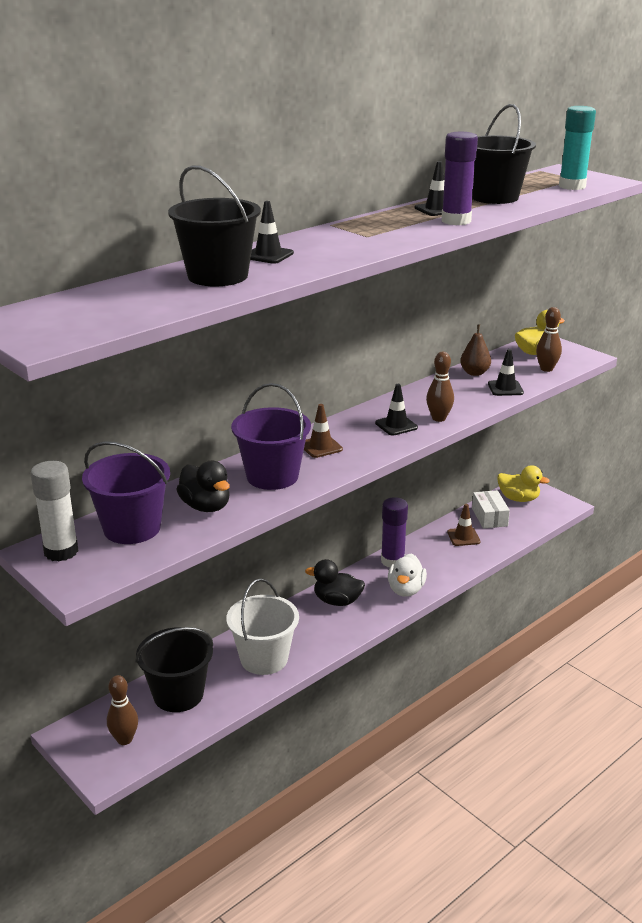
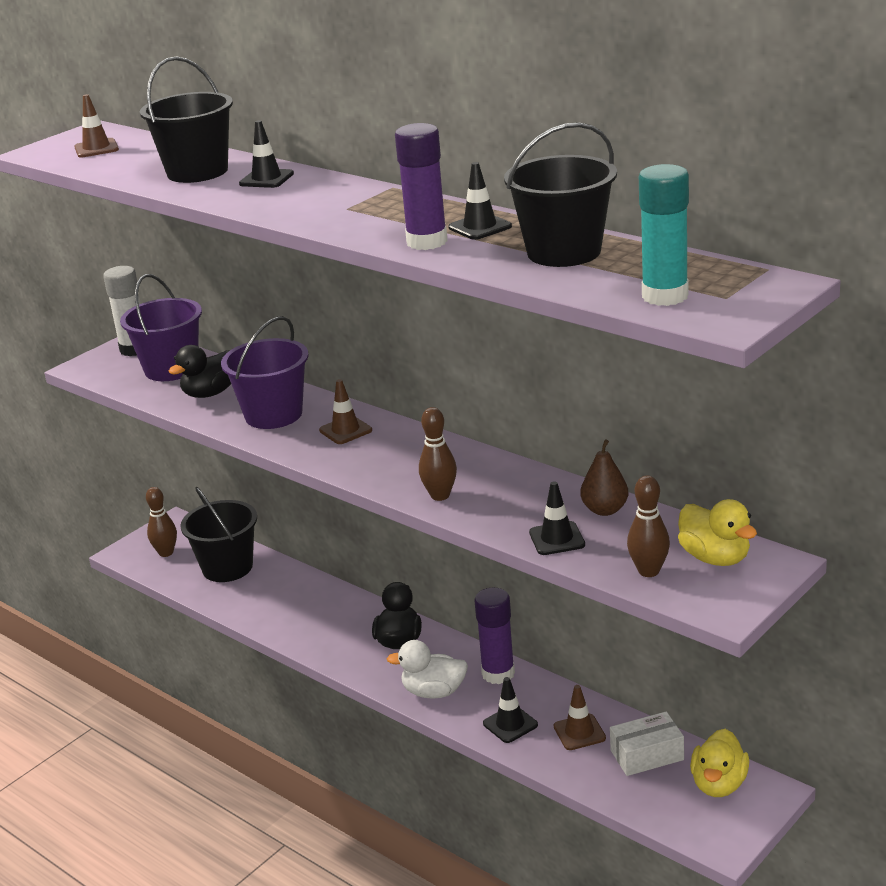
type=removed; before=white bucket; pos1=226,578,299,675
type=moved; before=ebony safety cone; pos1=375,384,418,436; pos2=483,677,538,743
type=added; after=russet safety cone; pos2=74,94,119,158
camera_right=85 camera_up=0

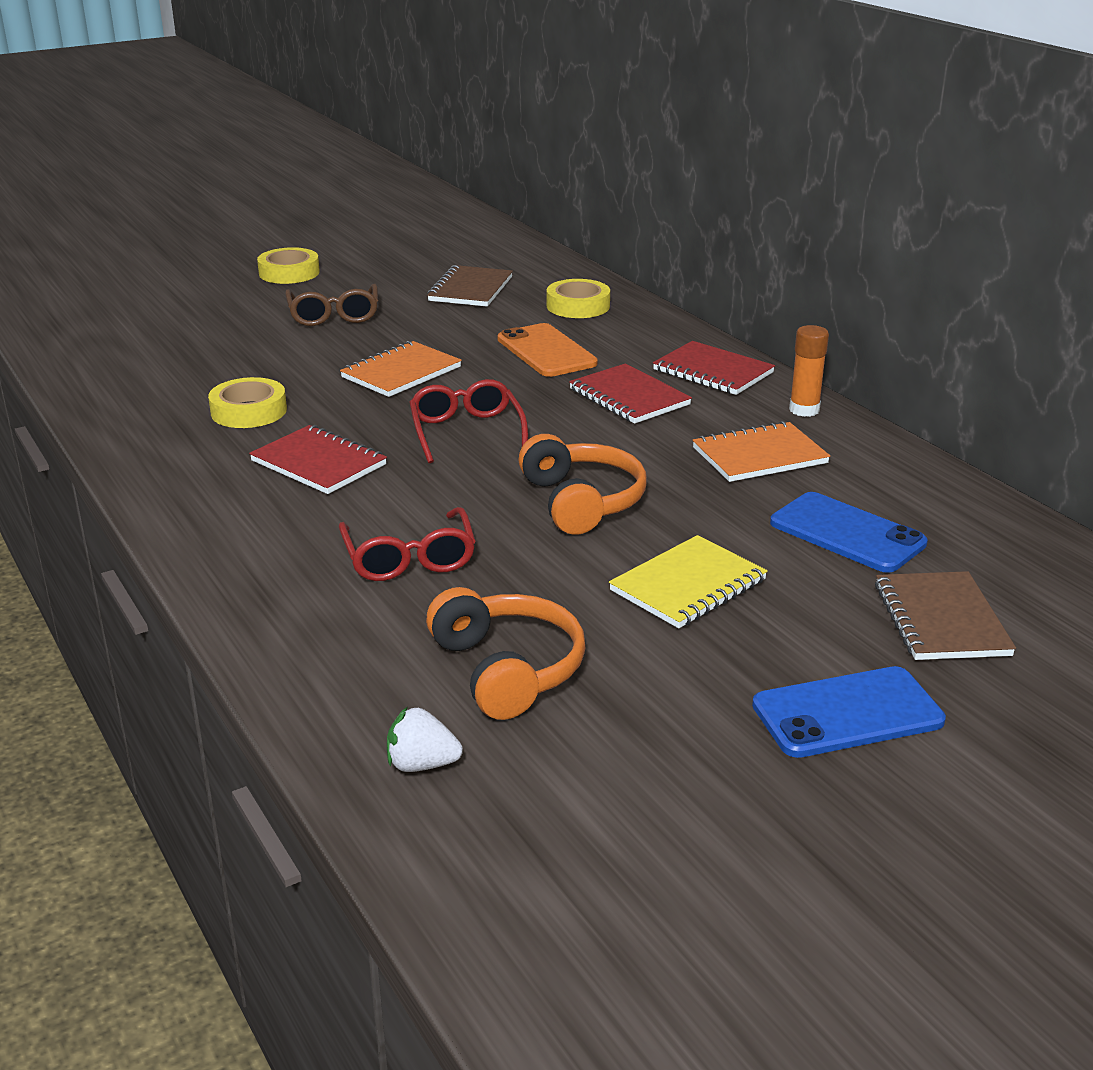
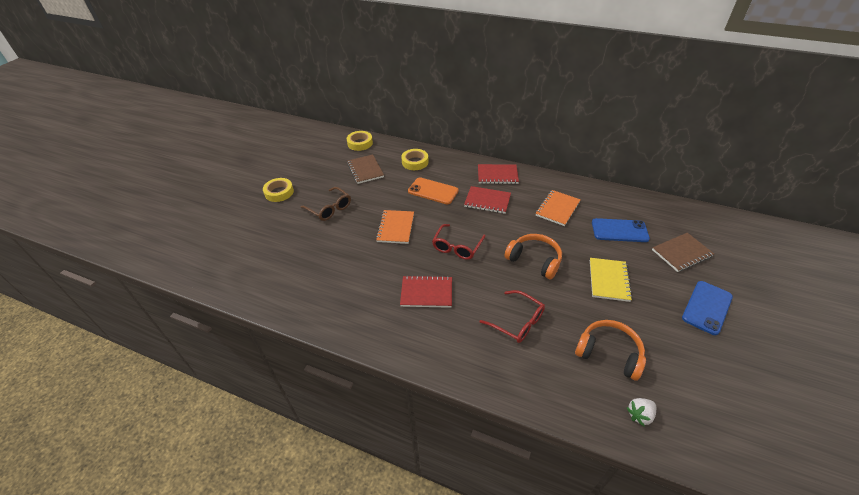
type=moved; before=bright yellow sticky tape; pos1=208,377,287,428; pos2=347,131,373,151
type=turned; before=crimson eyeglasses; pos1=409,379,528,463; pos2=432,224,486,260; turn=-105
type=removed; before=bright orange stick of glue; pos1=789,325,829,417
type=turned; before=russet exercise book; pos1=875,571,1016,660; pos2=652,233,714,272; turn=-75
camera_right=-35 camera_up=15

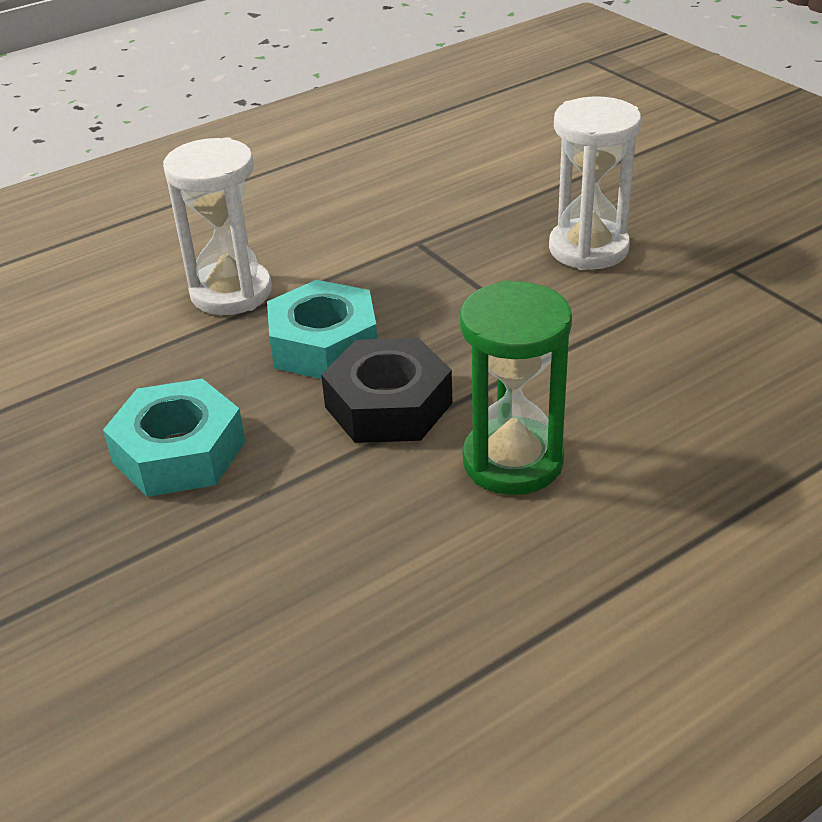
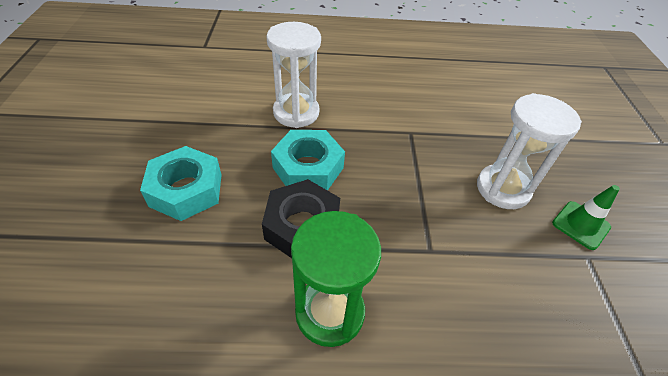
type=added; after=leaf-green safety cone; pos2=552,185,620,250
camera_right=30 camera_up=10

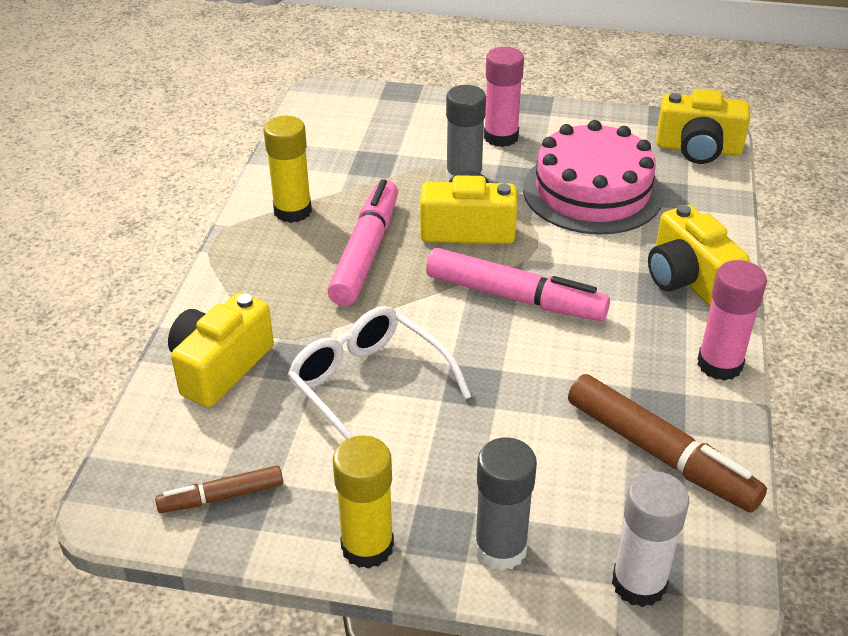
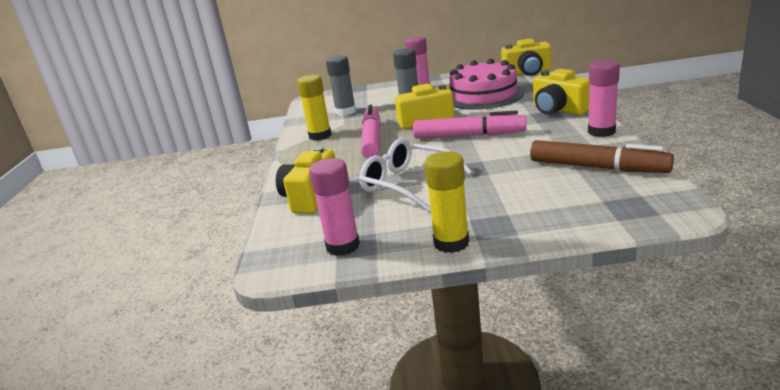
type=replaced; before=russet felt pen; after=rosy stick of glue; pos1=155,465,283,513; pos2=309,158,360,256
type=moved; before=grey stick of glue; pos1=474,437,537,571; pos2=326,56,356,116
type=removed; before=white stick of glue; pos1=612,471,689,607
camera_right=-10 camera_up=-15

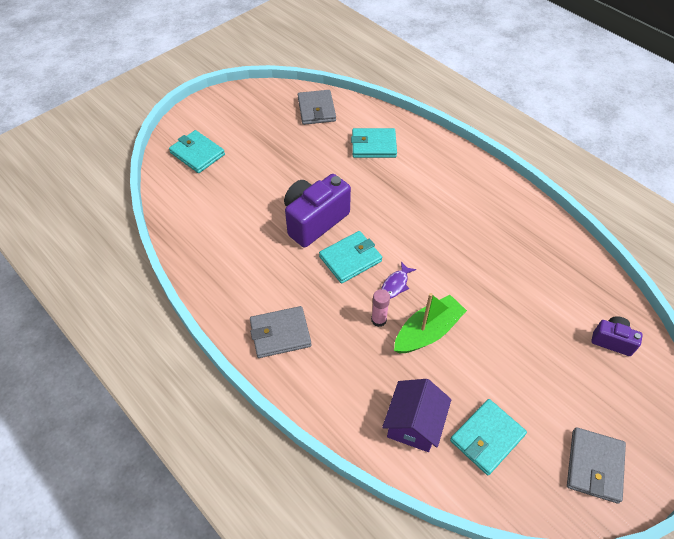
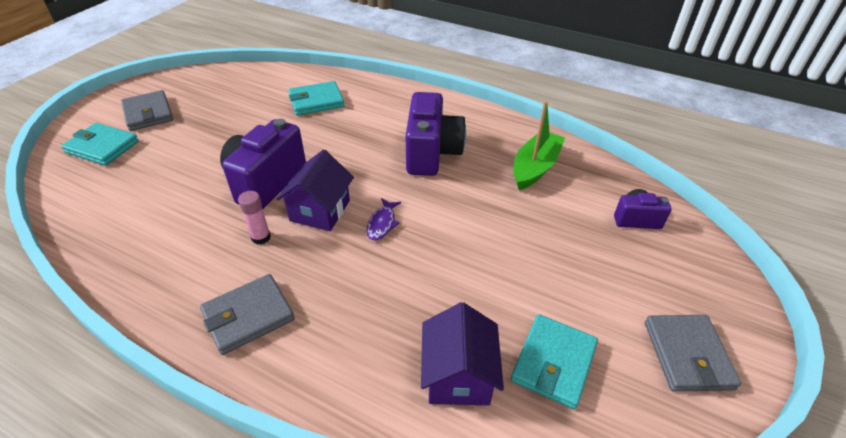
type=moved; before=grey billfold; pos1=298,90,336,125; pos2=121,90,173,131
type=replaced; before=aqua billfold; after=violet toy house; pos1=319,231,382,284; pos2=276,149,354,231
type=moved; before=rosy stick of glue; pos1=371,289,390,327; pos2=238,191,271,245
type=moved; before=leaf-green sailboat; pos1=394,293,467,354; pos2=513,101,565,190
type=added; after=violet camera; pos2=406,92,466,176
camera_right=-20 camera_up=-10

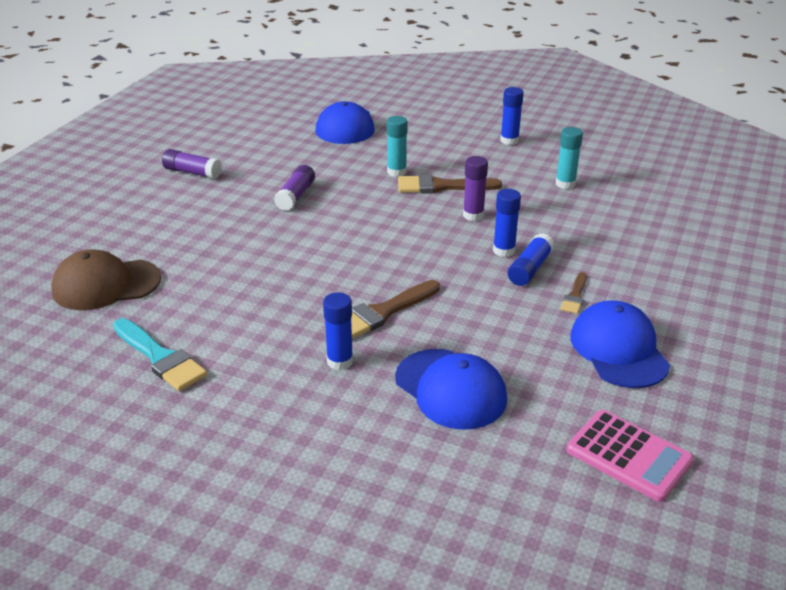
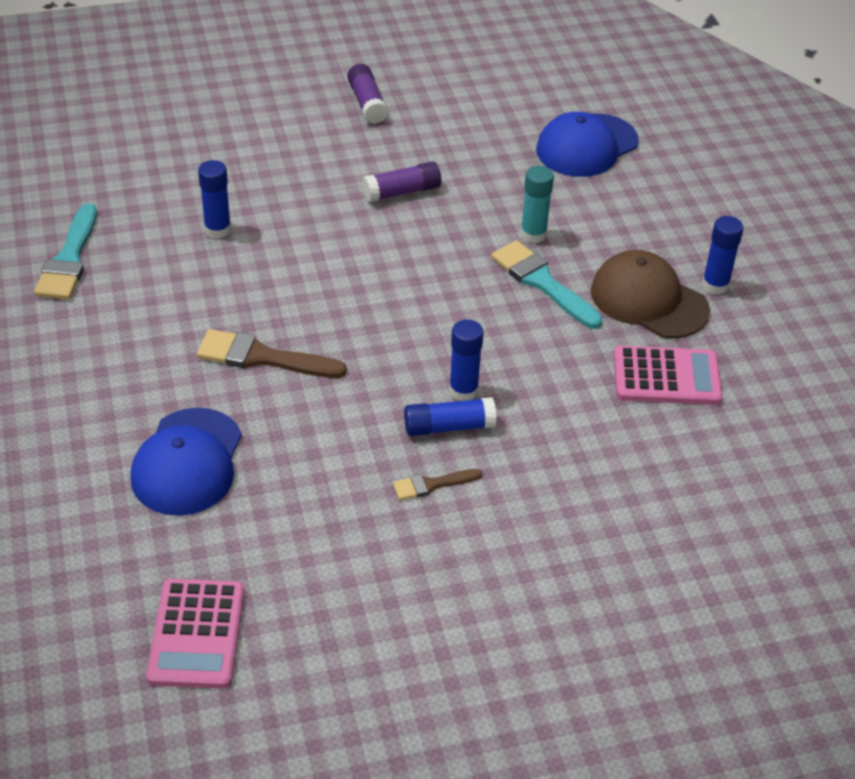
type=moved; before=russet peaked cap; pos1=51,249,161,310; pos2=591,250,710,339
type=moved; before=royal blue stick of glue; pos1=323,292,353,370; pos2=198,160,231,239
type=recoloured; before=russet paint brush; after=aqua paint brush; pos1=398,174,502,193; pos2=491,240,603,329
type=removed; before=violet stick of glue; pos1=463,156,488,221
type=replaced; before=aqua stick of glue; after=rosy adding machine; pos1=556,127,583,189; pos2=614,346,723,405
type=removed; before=royal blue peaked cap; pos1=570,300,670,388
camera_right=50 camera_up=10

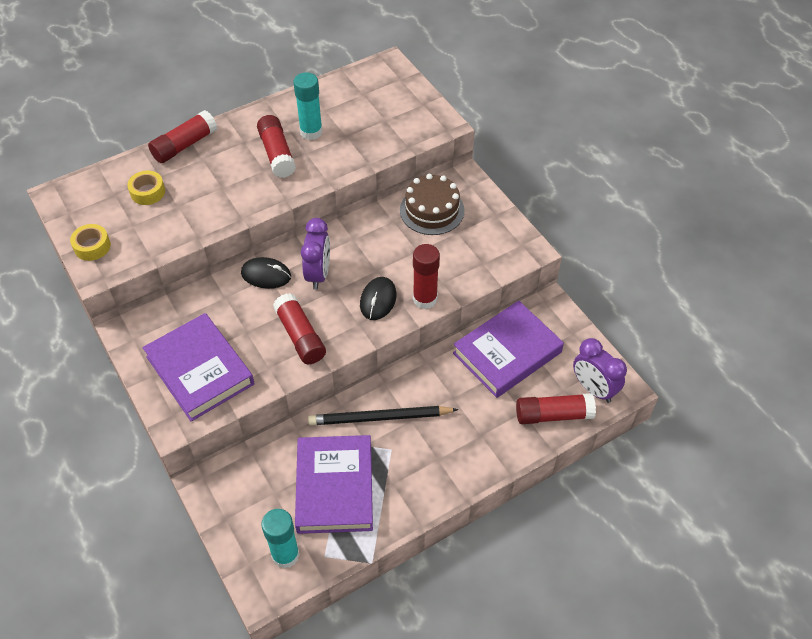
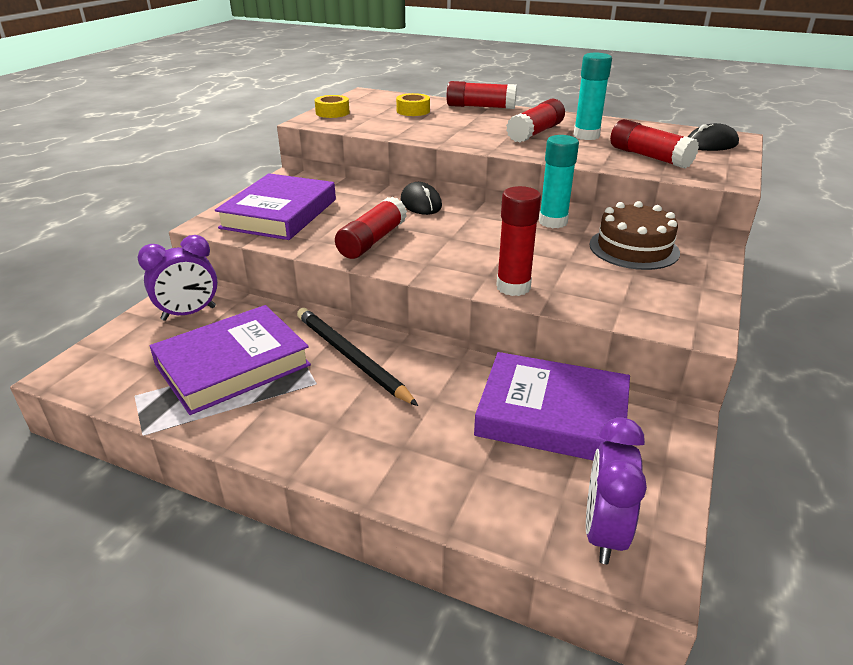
type=moved; before=aqua stick of glue; pos1=261,509,300,569; pos2=539,135,579,228
type=moved; before=violet bedside clock; pos1=301,218,330,290; pos2=138,235,218,321
type=moved; before=ebony mouse; pos1=360,277,397,320; pos2=688,123,739,151
type=moved; before=crimson stick of glue; pos1=516,393,596,424; pos2=610,119,699,169
camera_right=55 camera_up=-20

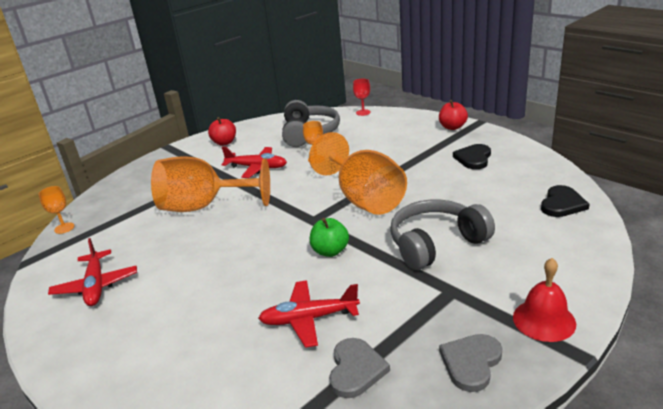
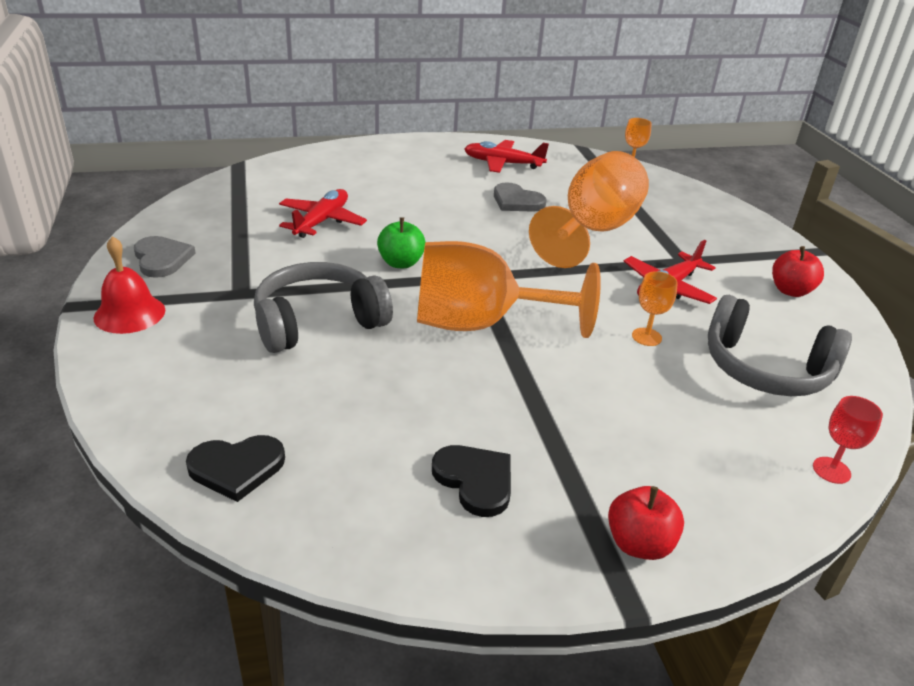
type=moved; before=grey heart; pos1=329,338,390,398; pos2=494,182,546,212
type=turned; before=grey headset; pos1=390,200,495,270; pos2=254,262,393,353; turn=-120
type=turned; before=ebony heart; pos1=541,185,590,217; pos2=186,435,285,502; turn=-75
camera_right=115 camera_up=5

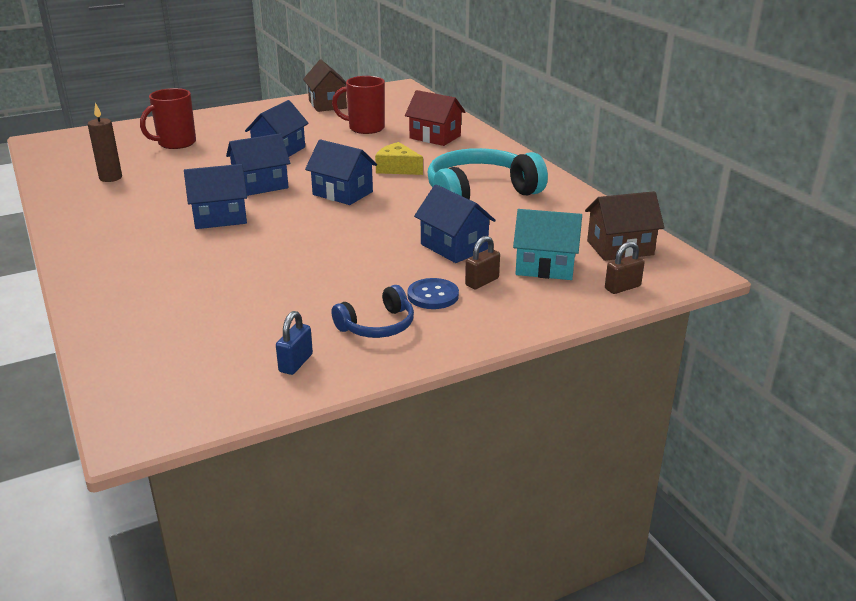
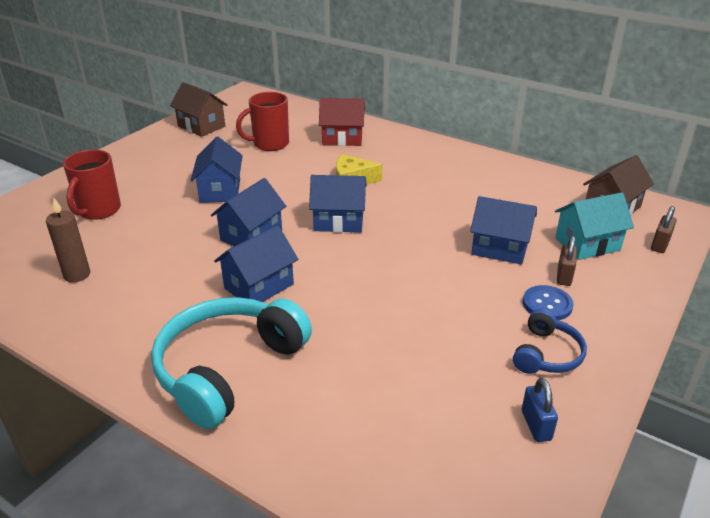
type=moved; before=aqua headset; pos1=427,148,548,200; pos2=151,297,312,429
camera_right=-30 camera_up=5

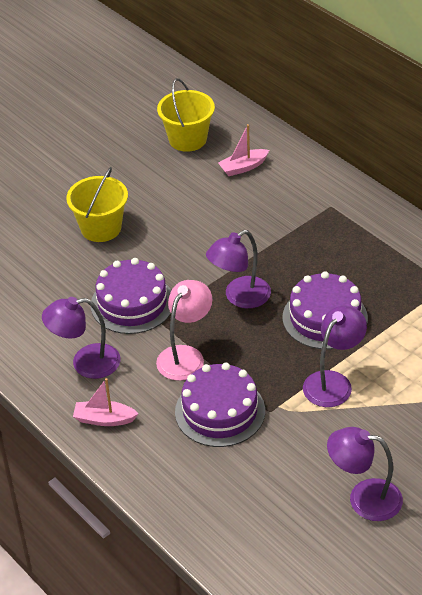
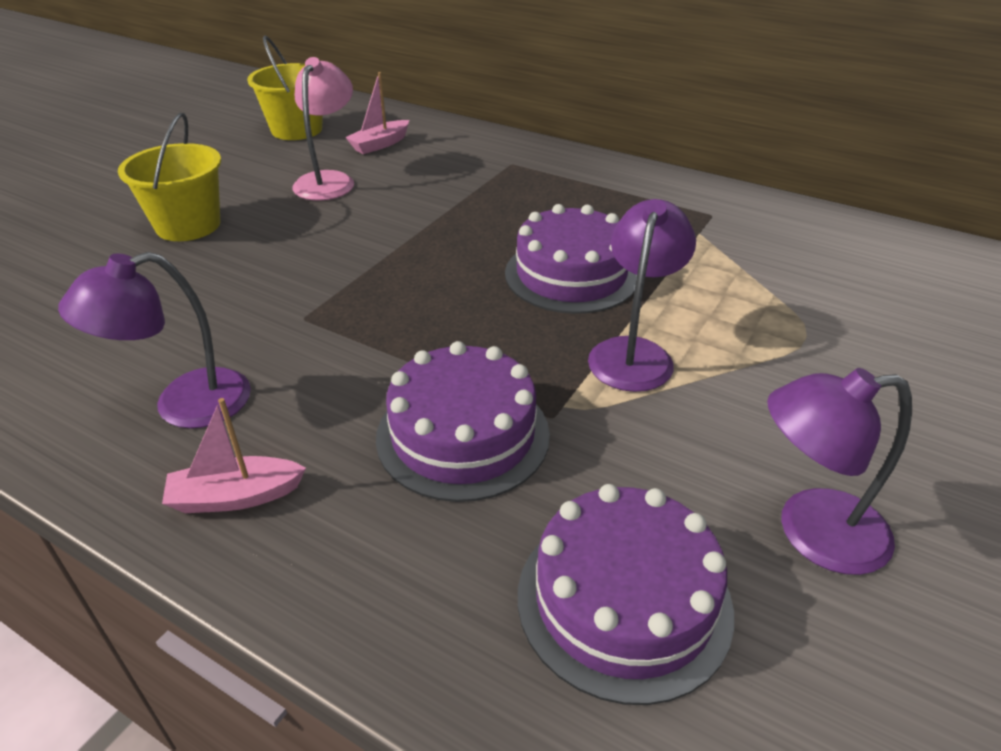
type=moved; before=violet layer cake; pos1=91,258,171,334; pos2=518,484,734,705
type=moved; before=rosy desk lamp; pos1=156,280,212,381; pos2=292,57,354,201
type=removed; before=violet desk lamp; pos1=206,230,271,308
camera_right=-20 camera_up=-5

